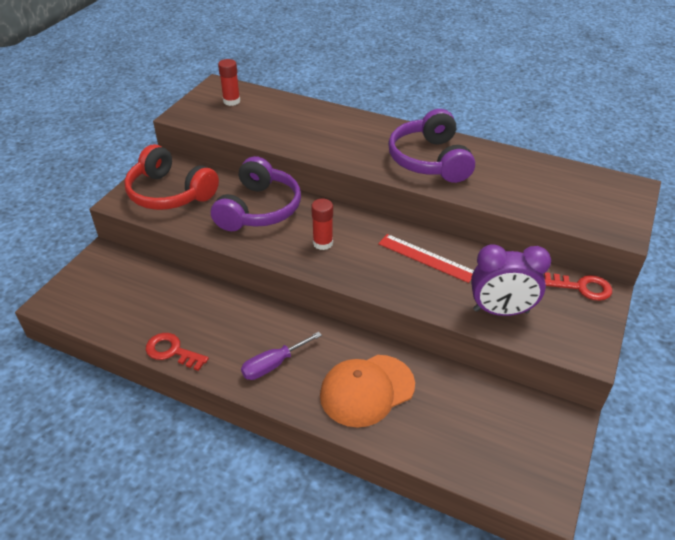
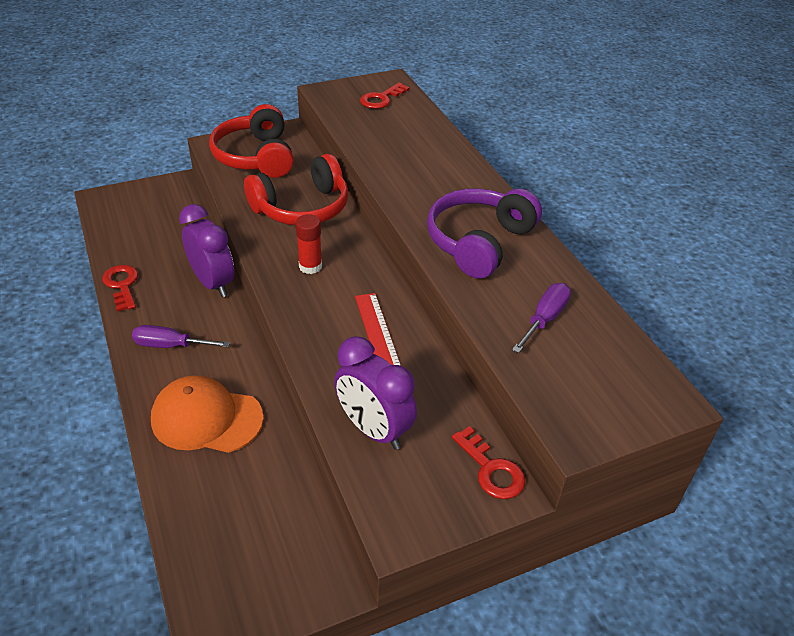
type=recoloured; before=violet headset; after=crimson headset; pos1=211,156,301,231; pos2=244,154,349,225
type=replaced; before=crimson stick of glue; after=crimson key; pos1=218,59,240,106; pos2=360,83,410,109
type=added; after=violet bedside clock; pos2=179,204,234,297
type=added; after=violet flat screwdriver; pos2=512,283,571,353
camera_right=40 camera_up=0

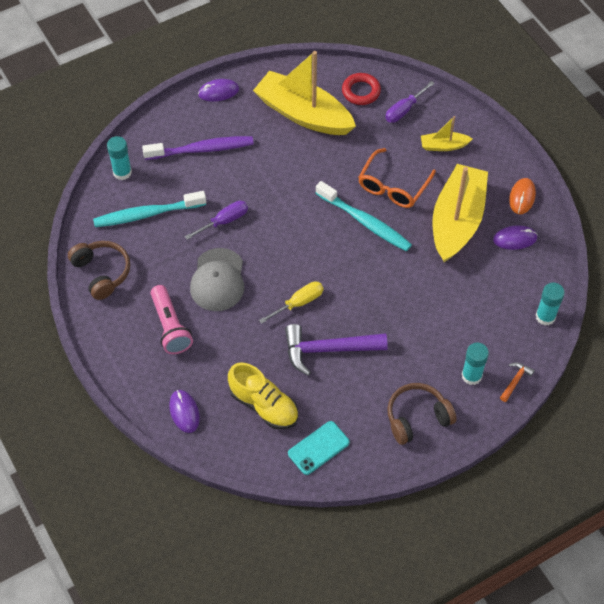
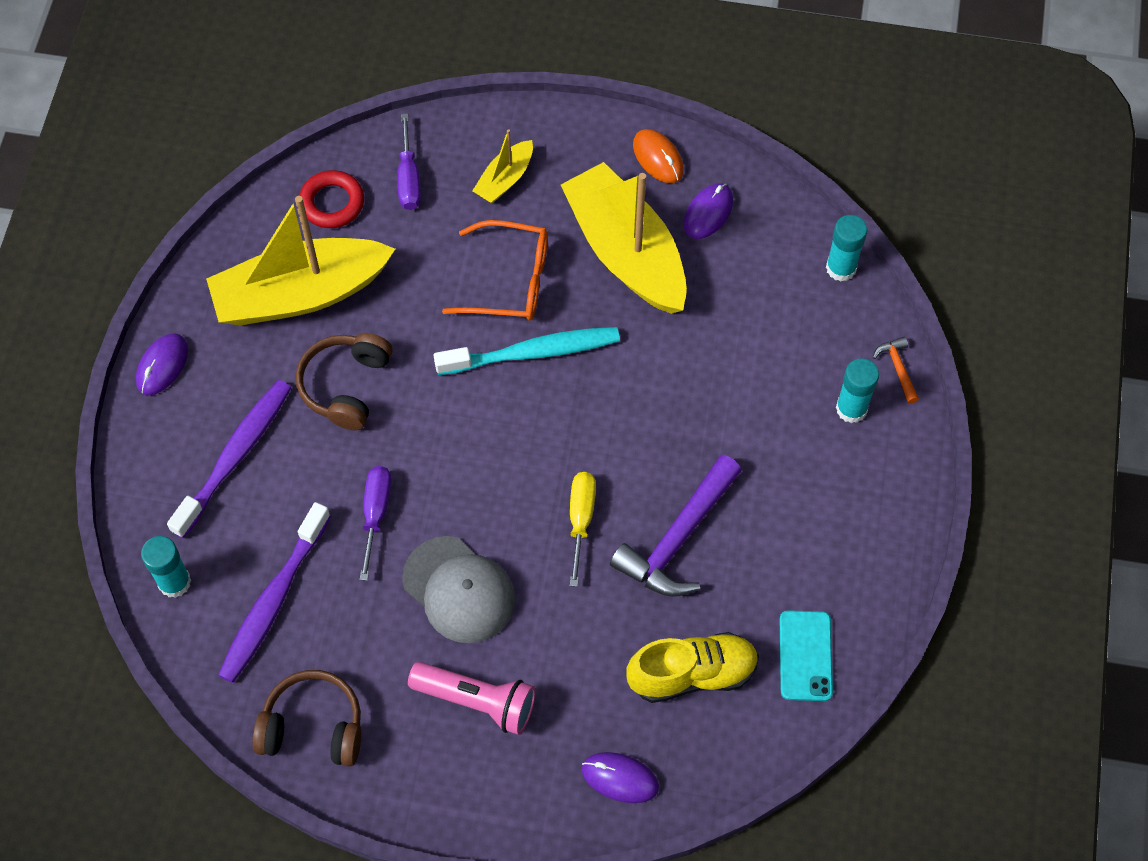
type=recoloured; before=aqua toothbrush; after=violet toothbrush; pos1=93,191,206,227; pos2=218,502,331,683
type=turned; before=bright orange eyeglasses; pos1=358,148,436,208; pos2=442,220,548,320; turn=-60
type=moved; before=russet headset; pos1=387,383,457,445; pos2=296,333,392,430
camera_right=-50 camera_up=5

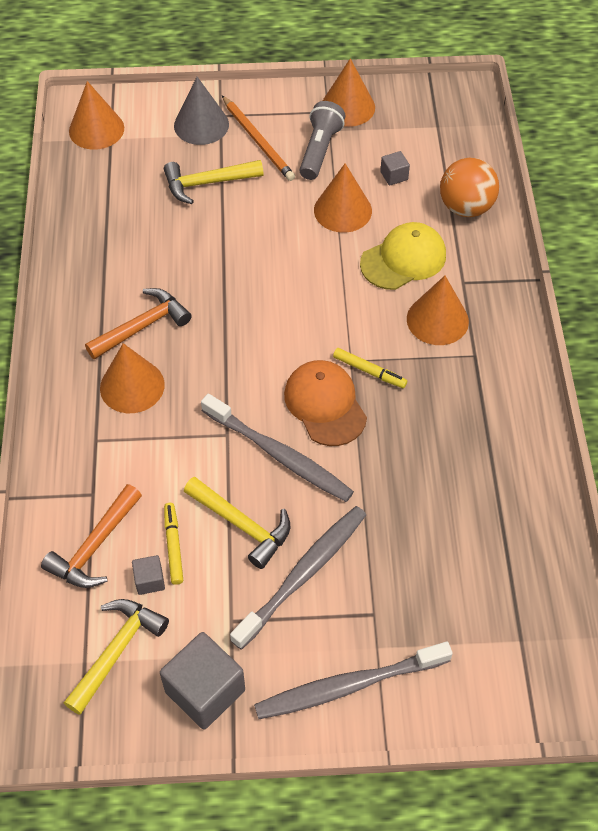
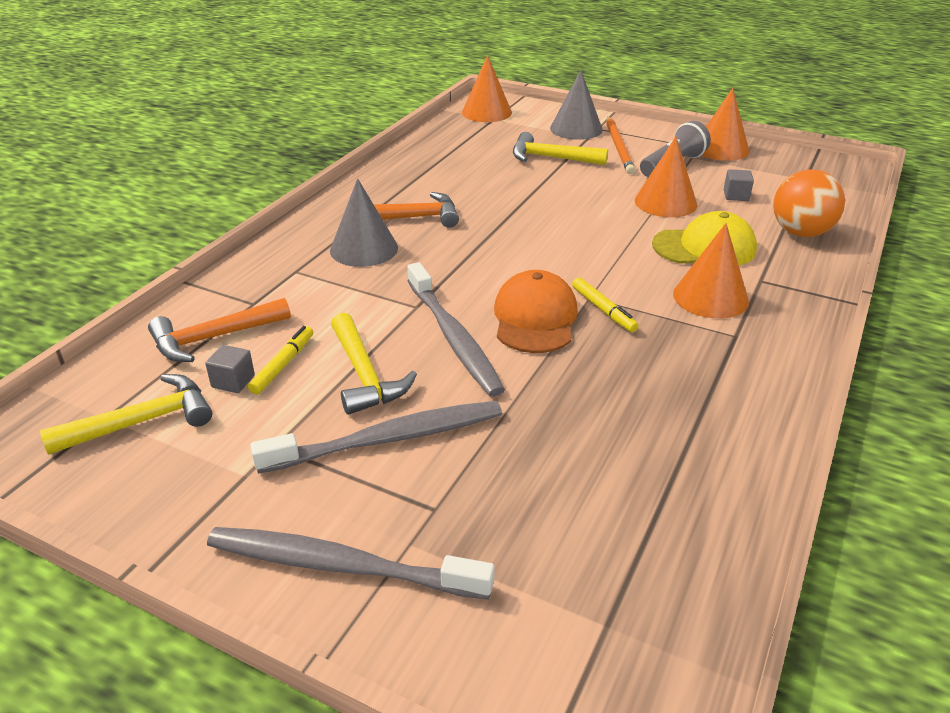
type=recoloured; before=bright orange cone; after=grey cone; pos1=100,343,165,413; pos2=330,178,398,267
type=removed; before=grey cube; pos1=160,632,245,730
camera_right=30 camera_up=-20

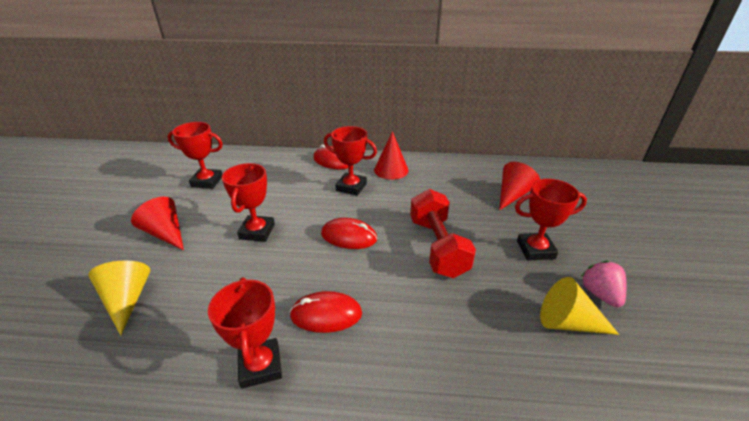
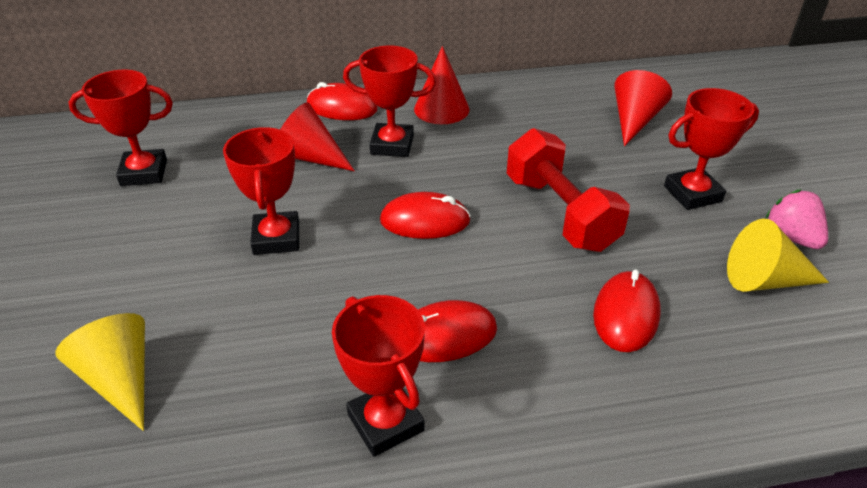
type=moved; before=crimson cone; pos1=131,197,184,250; pos2=280,103,355,171
type=added; after=crimson mouse; pos2=593,269,661,352
camera_right=-15 camera_up=5

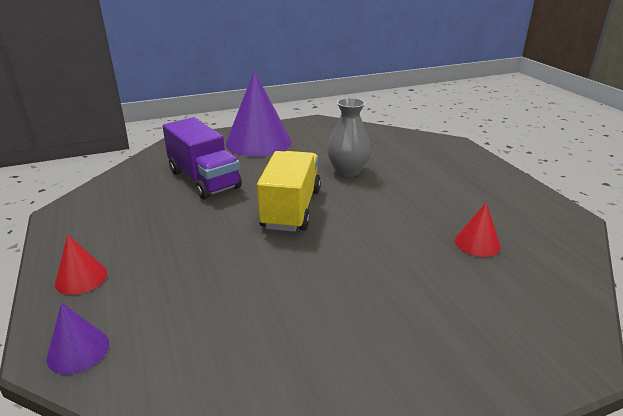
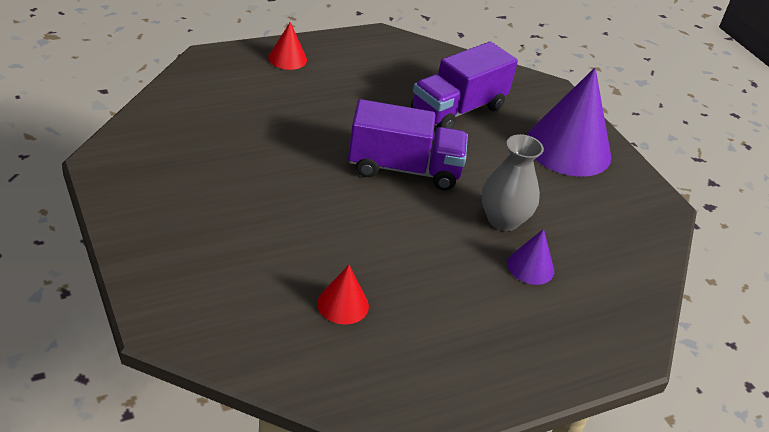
type=moved; before=violet cone; pos1=46,303,109,374; pos2=507,229,554,285
type=recoloured; before=bright yellow truck; after=violet truck; pos1=257,151,321,232; pos2=348,99,468,190
camera_right=80 camera_up=10

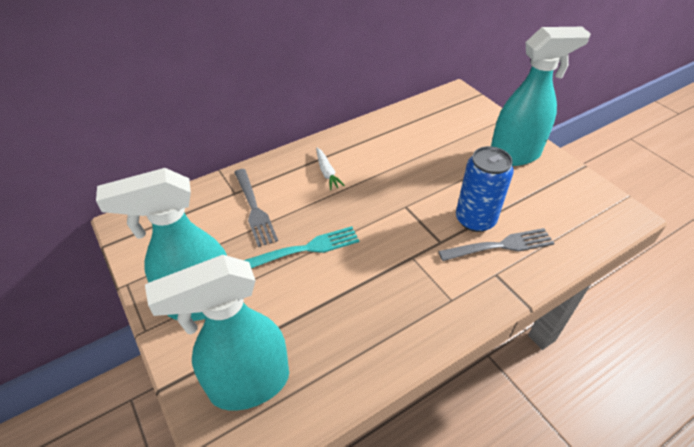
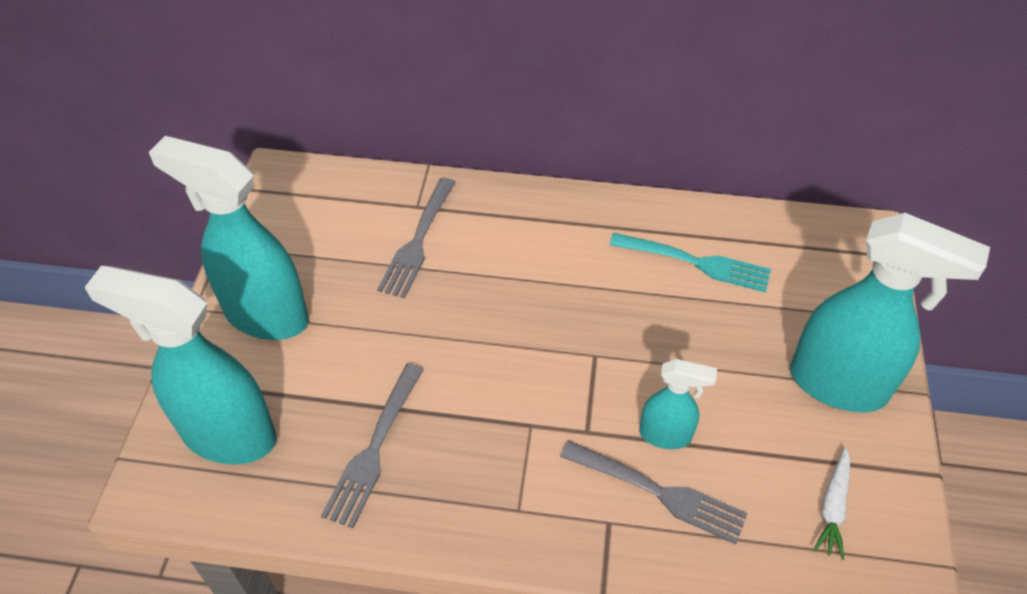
type=moved; before=aqua fork; pos1=244,226,359,268; pos2=610,233,771,292
type=moved; before=white root vegetable; pos1=316,148,345,190; pos2=814,447,850,560
type=replaced; before=royal blue can; after=aqua spray cleaner; pos1=456,146,514,232; pos2=639,359,717,449
type=added; after=grey fork; pos2=321,363,424,528
camera_right=40 camera_up=5

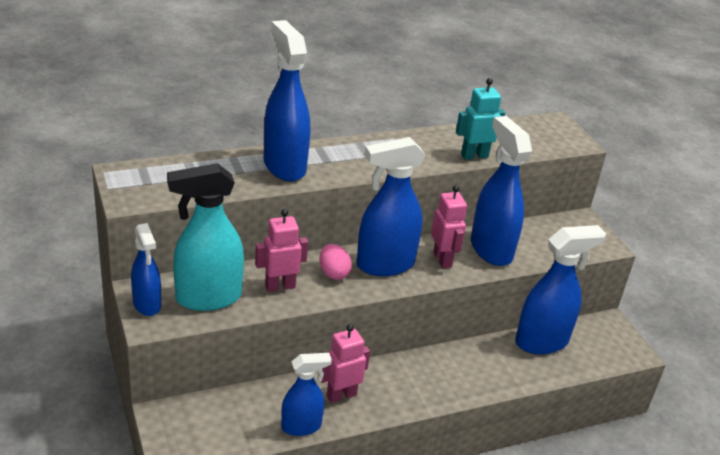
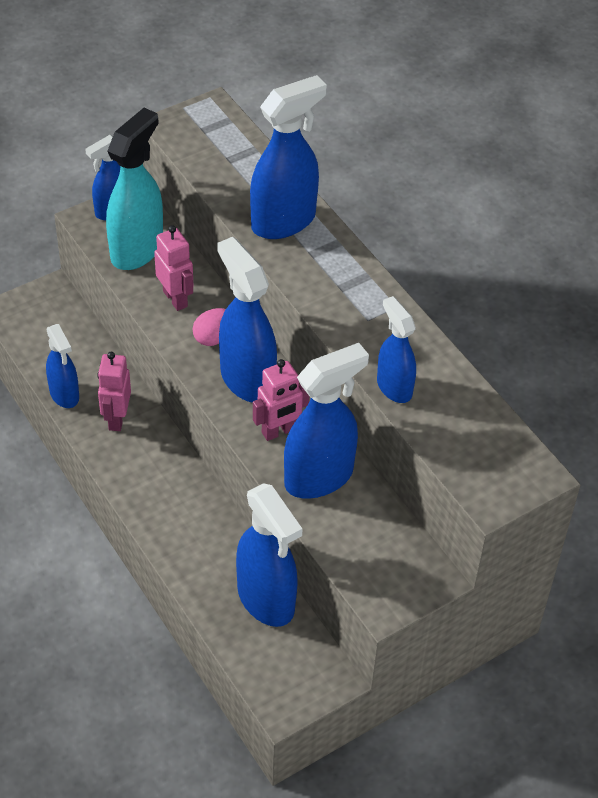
type=turned; before=aqua spray cleaner; pos1=167,163,244,311; pos2=106,108,163,270; turn=60
type=turned; before=rosy robot; pos1=321,324,370,403; pos2=98,352,131,431; turn=-135
type=replaced; before=aqua robot; after=royal blue spray cleaner; pos1=456,78,505,160; pos2=377,296,416,403
camera_right=80 camera_up=15

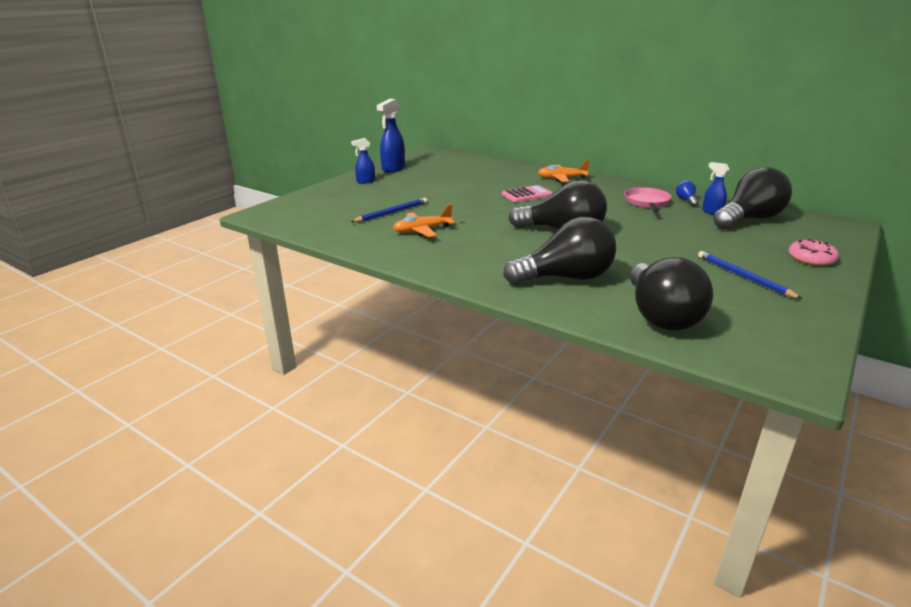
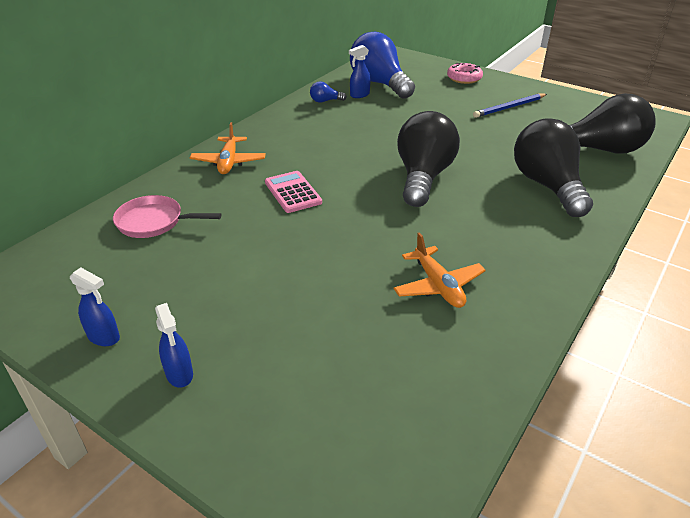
type=removed; before=royal blue wooden pencil; pos1=351,198,427,222
type=resized; before=royal blue spray cleaner; pos1=377,99,405,173; pos2=70,267,120,346; scale=0.6
type=moved; before=rosy frying pan; pos1=624,187,671,212; pos2=113,195,221,238
type=recoloured; before=ebony bulb; after=royal blue bulb; pos1=713,167,792,229; pos2=350,32,415,99
camera_right=-90 camera_up=10

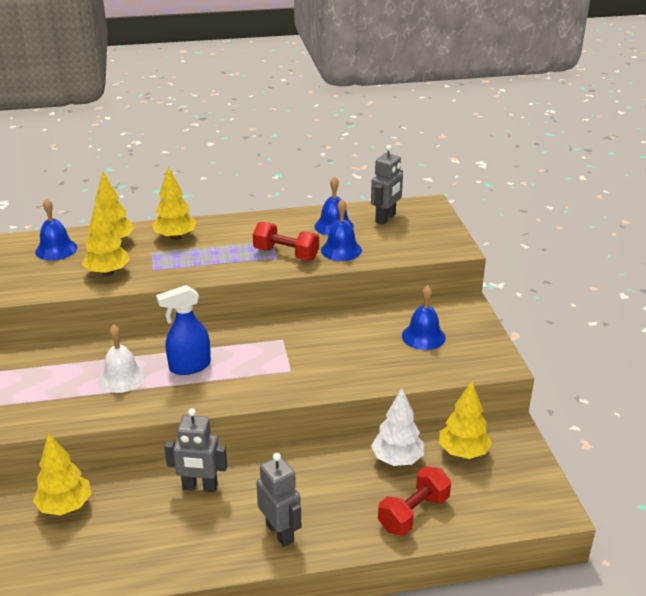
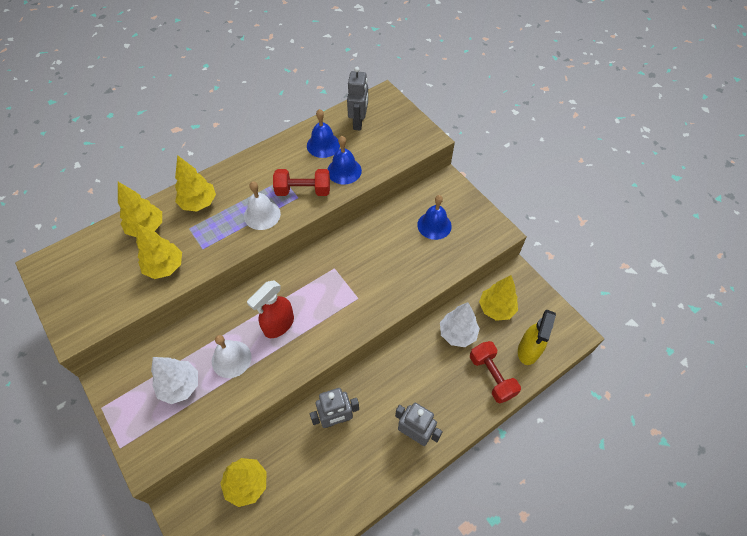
type=removed; before=royal blue school bell; pos1=35,198,77,261
type=recoloured; before=royal blue spray cleaner; after=crimson spray cleaner; pos1=156,285,211,375; pos2=247,280,294,338
type=turned; before=crimson free weight; pos1=378,466,451,535; pos2=470,341,521,403; turn=-45
type=added; after=white tree; pos2=151,357,198,404
type=added; after=white school bell; pos2=244,181,281,230
type=added; after=bright yellow spray cleaner; pos2=518,310,556,365
camera_right=-25 camera_up=25

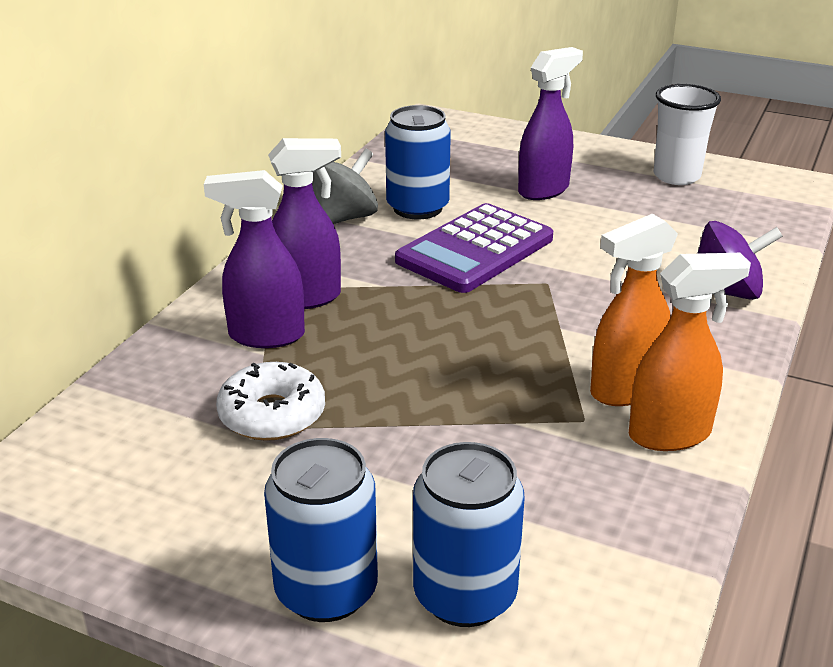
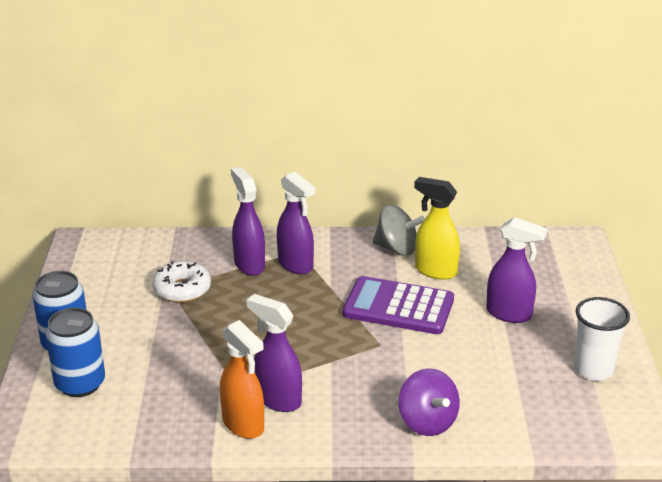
type=replaced; before=royal blue can; after=bright yellow spray cleaner; pos1=385,105,451,219; pos2=414,177,460,280
type=recoloured; before=bright orange spray cleaner; after=violet spray cleaner; pos1=590,213,678,406; pos2=247,294,302,412
camera_right=65 camera_up=0

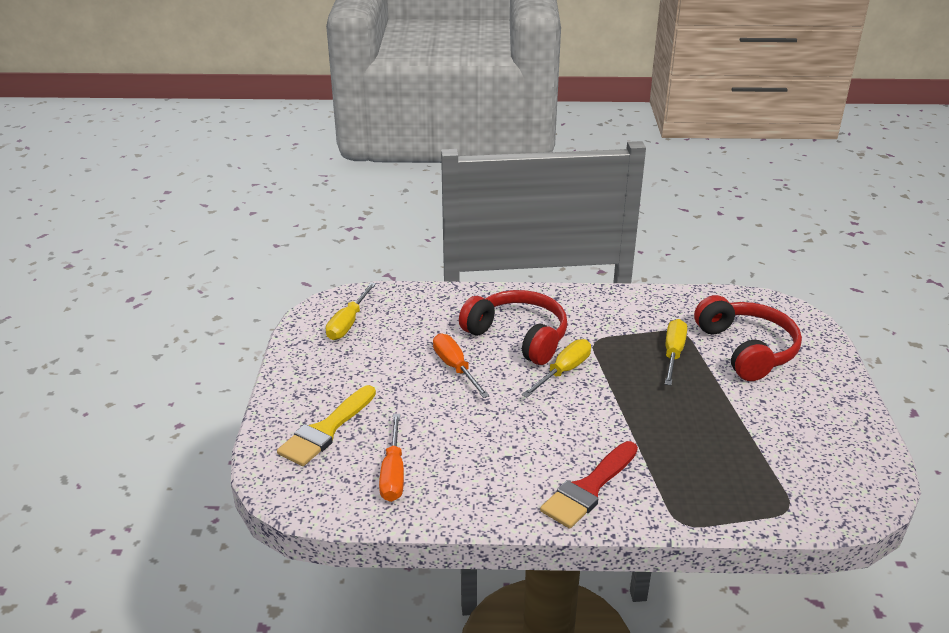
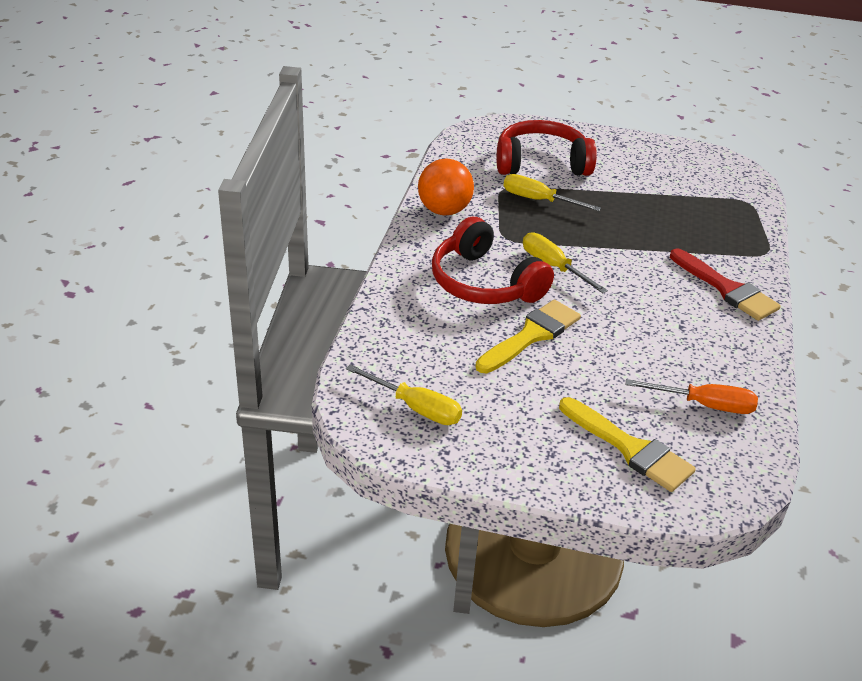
type=replaced; before=bright orange flat screwdriver; after=bright yellow paint brush; pos1=433,333,489,398; pos2=476,299,581,374
type=turned; before=crimson headset; pos1=459,290,567,365; pos2=432,217,554,304; turn=-90
type=added; after=bright orange ball; pos2=418,159,474,215
camera_right=-80 camera_up=5

